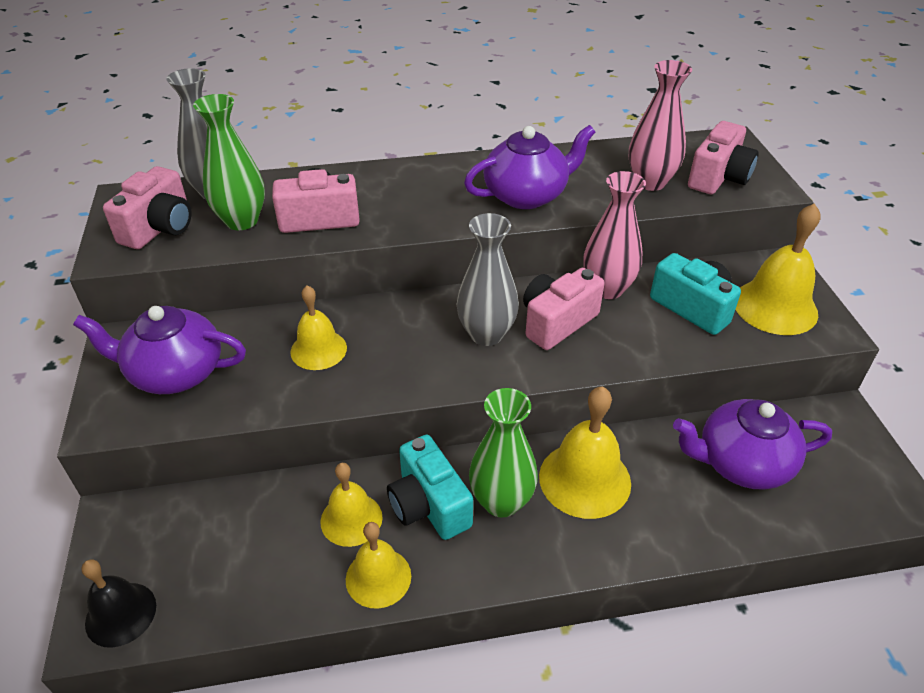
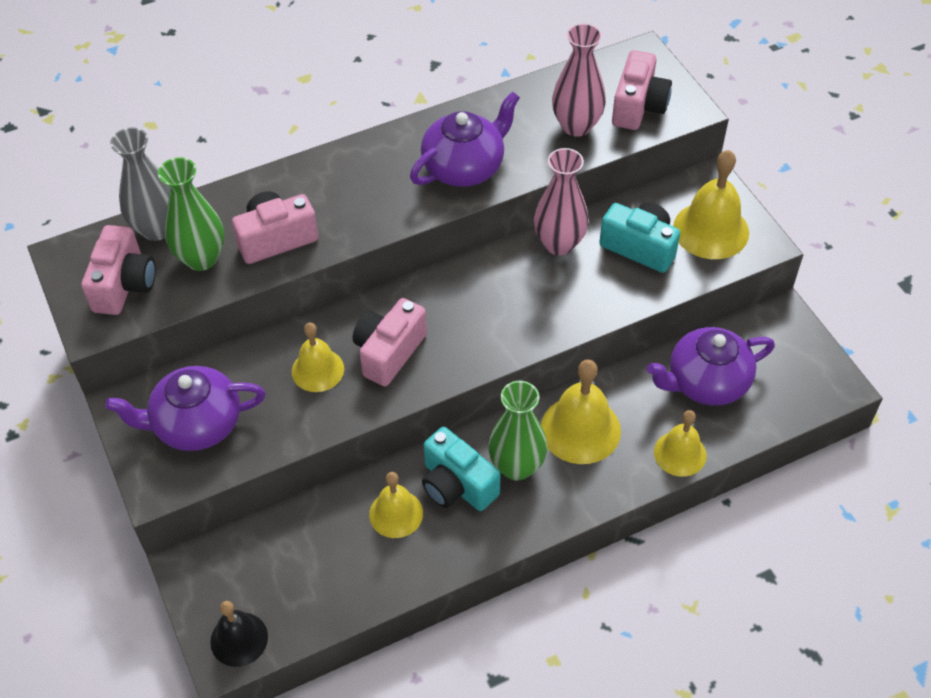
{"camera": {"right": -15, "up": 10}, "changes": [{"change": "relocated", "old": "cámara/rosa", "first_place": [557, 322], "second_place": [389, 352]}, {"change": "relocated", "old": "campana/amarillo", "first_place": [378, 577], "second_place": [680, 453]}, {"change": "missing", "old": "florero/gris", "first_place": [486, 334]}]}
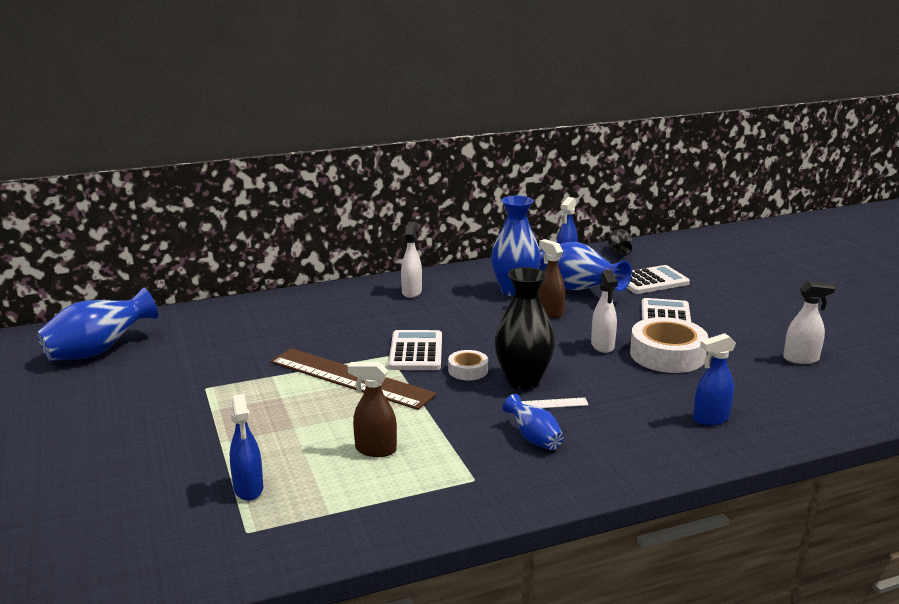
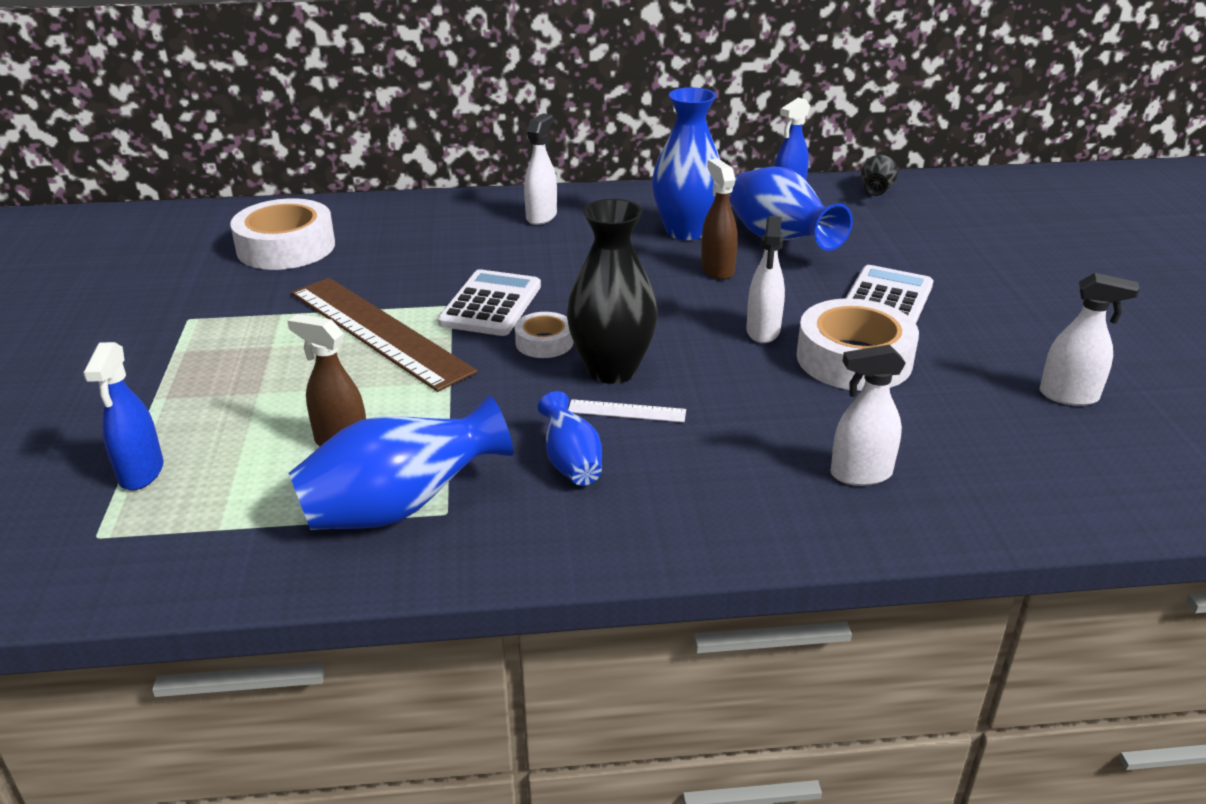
{"camera": {"right": 15, "up": 10}, "changes": [{"change": "appeared", "new": "cinta adhesiva/blanco", "second_place": [286, 247]}, {"change": "relocated", "old": "florero/azul", "first_place": [98, 351], "second_place": [400, 508]}, {"change": "colour", "old": "pulverizador/azul", "new": "pulverizador/blanco", "first_place": [710, 419], "second_place": [860, 474]}, {"change": "missing", "old": "calculadora/blanco", "first_place": [651, 281]}]}
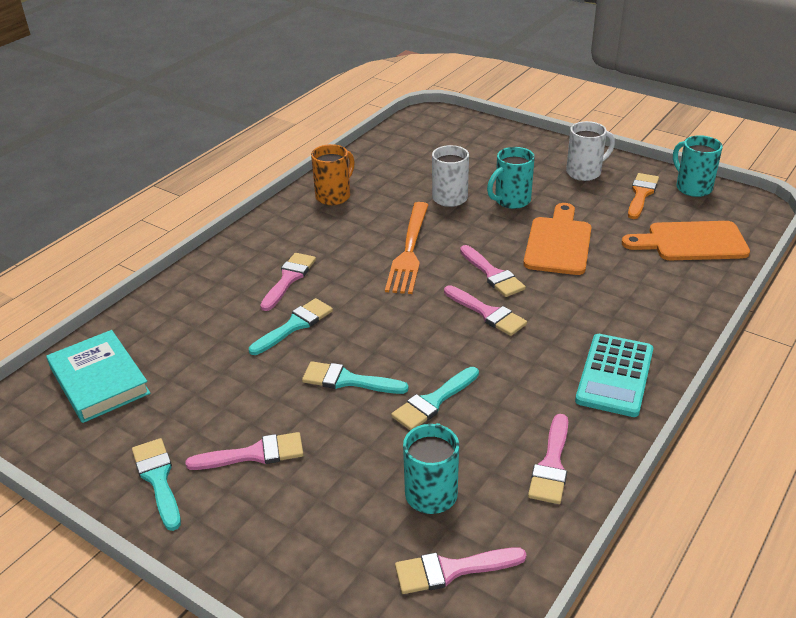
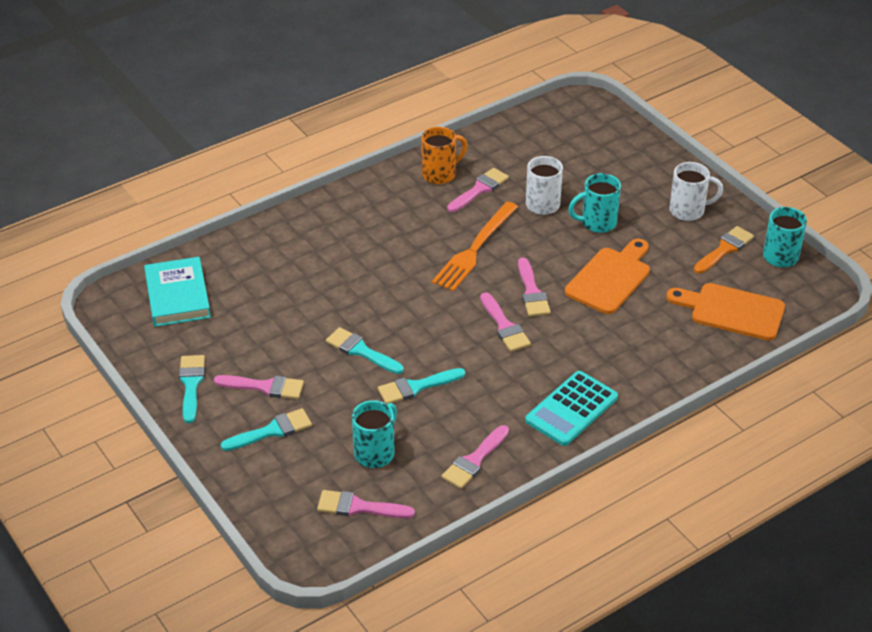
{"camera": {"right": 20, "up": 5}, "changes": [{"change": "relocated", "old": "pincel/turquesa", "first_place": [294, 325], "second_place": [272, 431]}, {"change": "relocated", "old": "pincel/rosa", "first_place": [289, 279], "second_place": [479, 189]}]}
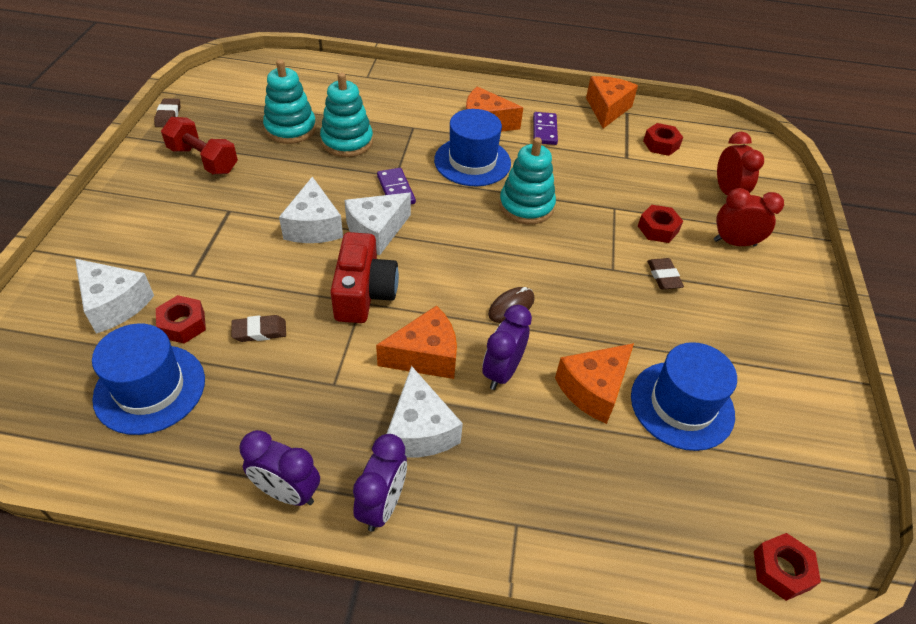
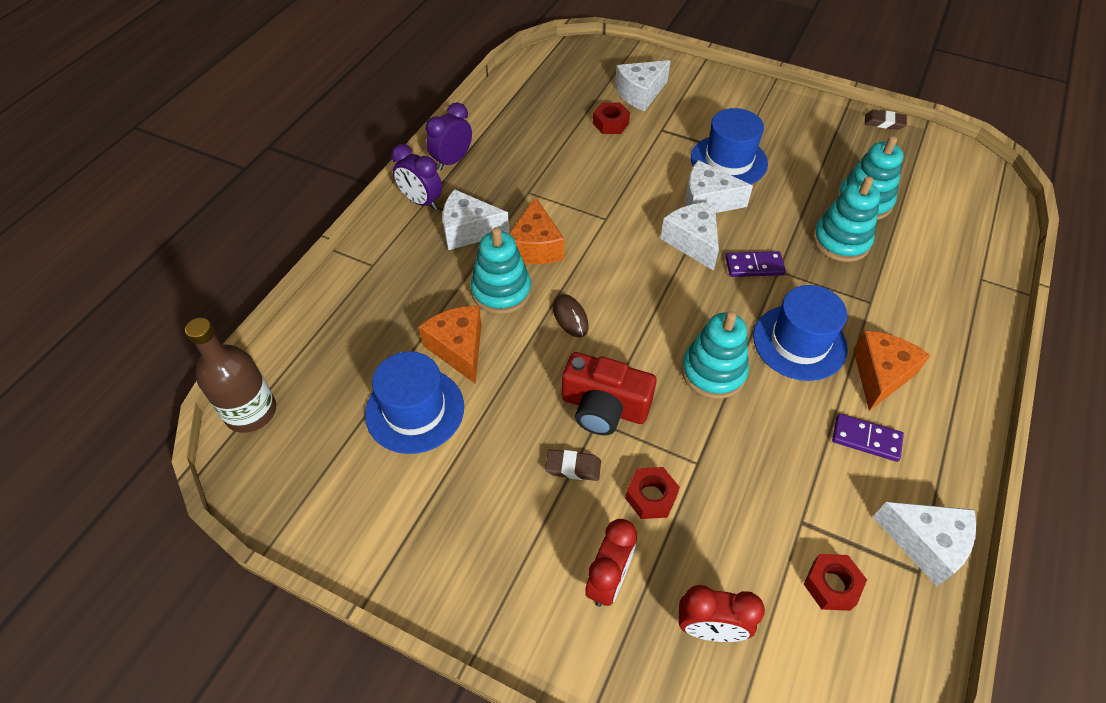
{"camera": {"right": 110, "up": 5}, "changes": [{"change": "exchanged", "old": "tuerca/rojo", "new": "botella/marrón", "first_place": [781, 570], "second_place": [251, 412]}, {"change": "exchanged", "old": "despertador/morado", "new": "juguete apilable/turquesa", "first_place": [502, 372], "second_place": [501, 291]}, {"change": "relocated", "old": "cámara/rojo", "first_place": [364, 293], "second_place": [604, 407]}, {"change": "relocated", "old": "sombrero/azul", "first_place": [150, 388], "second_place": [728, 161]}, {"change": "colour", "old": "queso/naranja", "new": "queso/blanco", "first_place": [607, 109], "second_place": [925, 544]}, {"change": "missing", "old": "mancuerna/rojo", "first_place": [203, 160]}, {"change": "missing", "old": "goma de borrar/marrón", "first_place": [259, 331]}]}
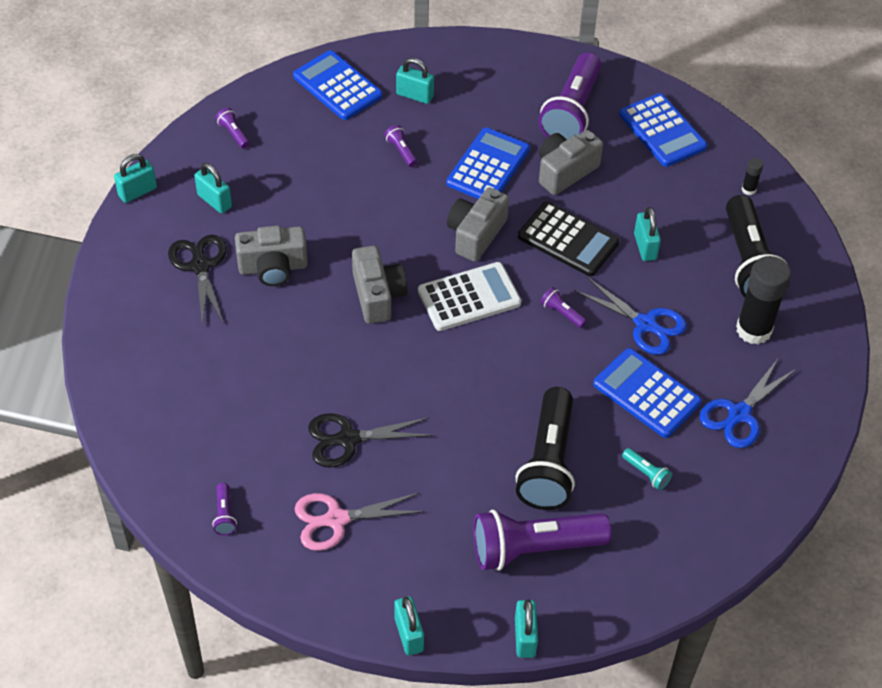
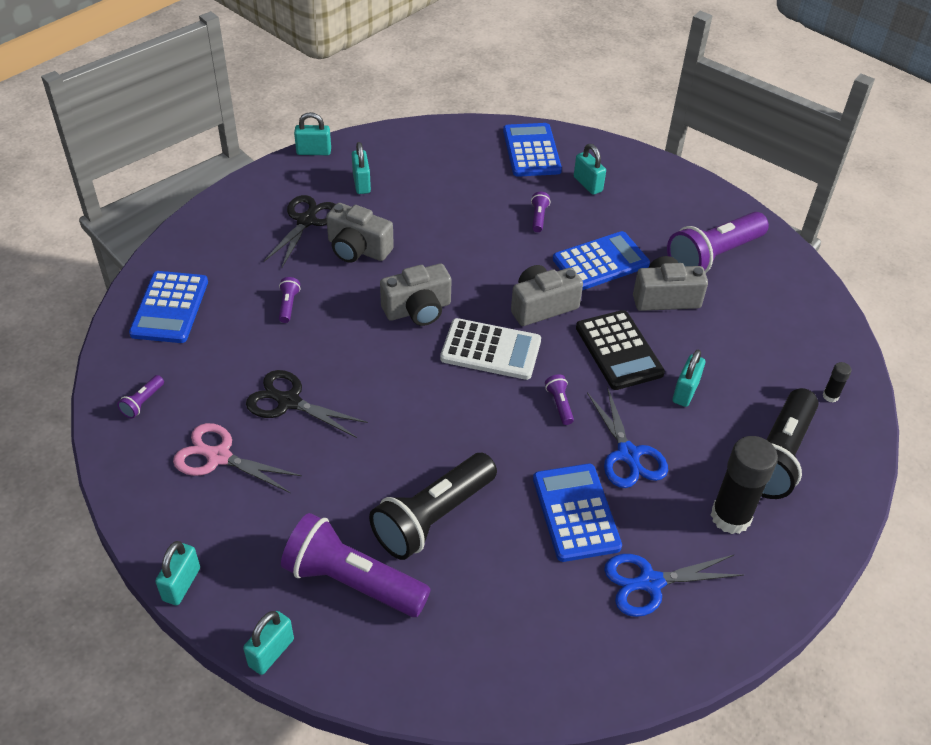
{"camera": {"right": 35, "up": -5}, "changes": [{"change": "relocated", "old": "calculadora/azul", "first_place": [662, 131], "second_place": [170, 308]}, {"change": "relocated", "old": "lámpara de mano/morado", "first_place": [233, 133], "second_place": [288, 305]}, {"change": "spun", "old": "cámara/gris", "first_place": [378, 295], "second_place": [418, 310], "degrees": 45}, {"change": "missing", "old": "lámpara de mano/turquesa", "first_place": [646, 473]}]}
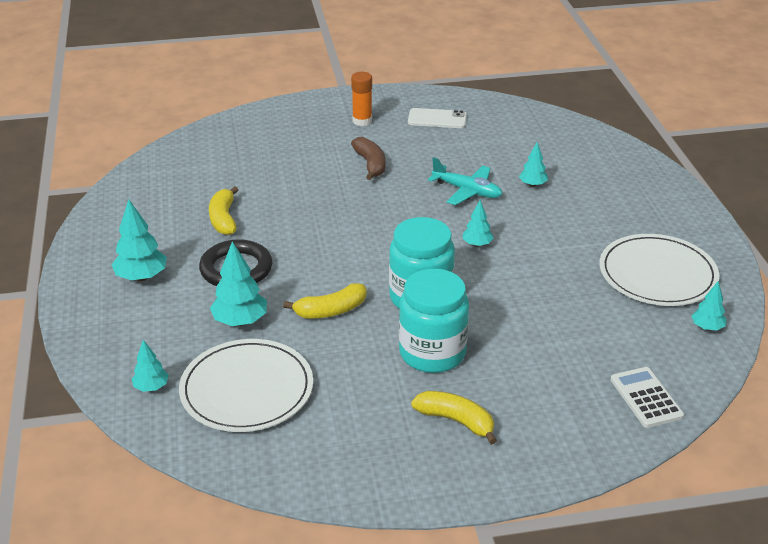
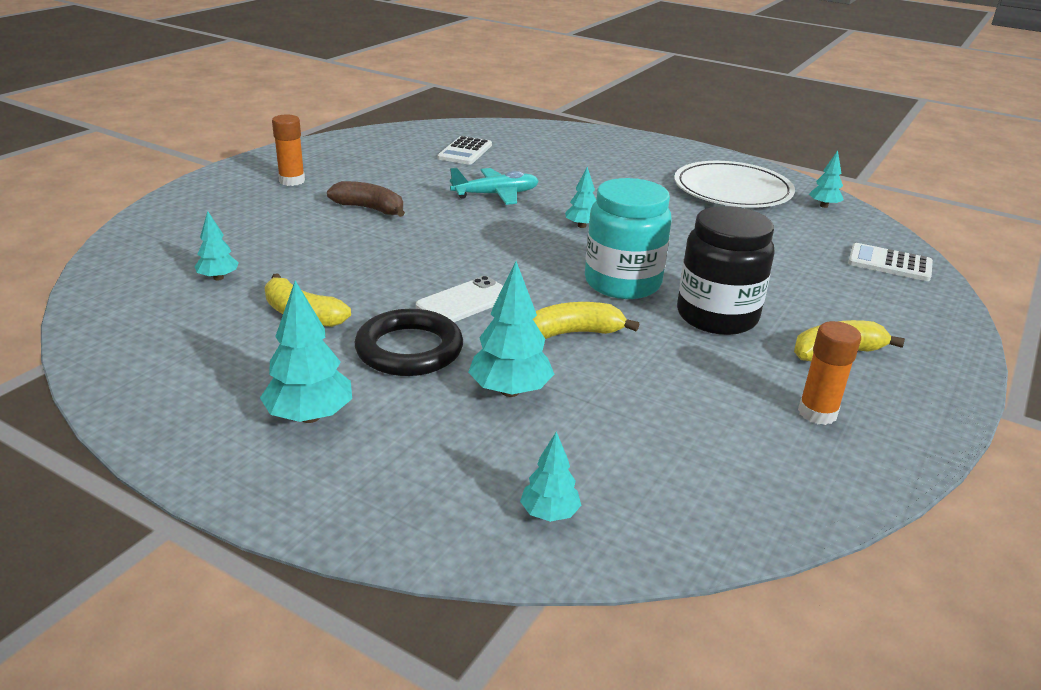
{"camera": {"right": -50, "up": -5}, "changes": [{"change": "relocated", "old": "árbol/turquesa", "first_place": [532, 184], "second_place": [218, 278]}, {"change": "relocated", "old": "móvil/blanco", "first_place": [437, 119], "second_place": [465, 302]}, {"change": "appeared", "new": "calculadora/blanco", "second_place": [465, 152]}, {"change": "spun", "old": "plátano/amarillo", "first_place": [331, 311], "second_place": [574, 333], "degrees": -120}, {"change": "colour", "old": "tarro/turquesa", "new": "tarro/negro", "first_place": [432, 353], "second_place": [717, 316]}, {"change": "appeared", "new": "barra de pegamento/naranja", "second_place": [817, 413]}, {"change": "missing", "old": "plato/blanco", "first_place": [247, 389]}]}
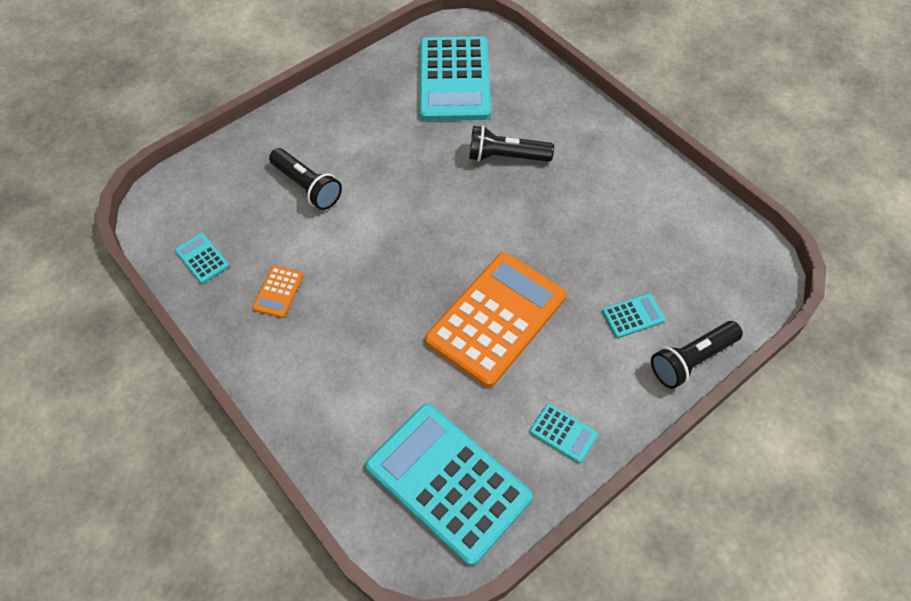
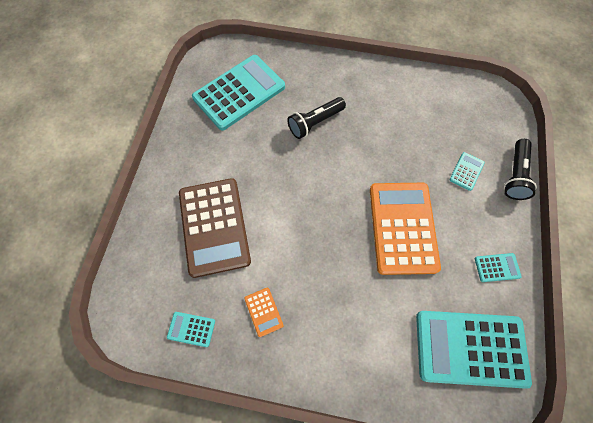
{"camera": {"right": -40, "up": 10}, "changes": [{"change": "exchanged", "old": "lámpara de mano/negro", "new": "calculadora/marrón", "first_place": [307, 187], "second_place": [214, 226]}, {"change": "spun", "old": "calculadora/turquesa", "first_place": [454, 79], "second_place": [239, 92], "degrees": -90}]}
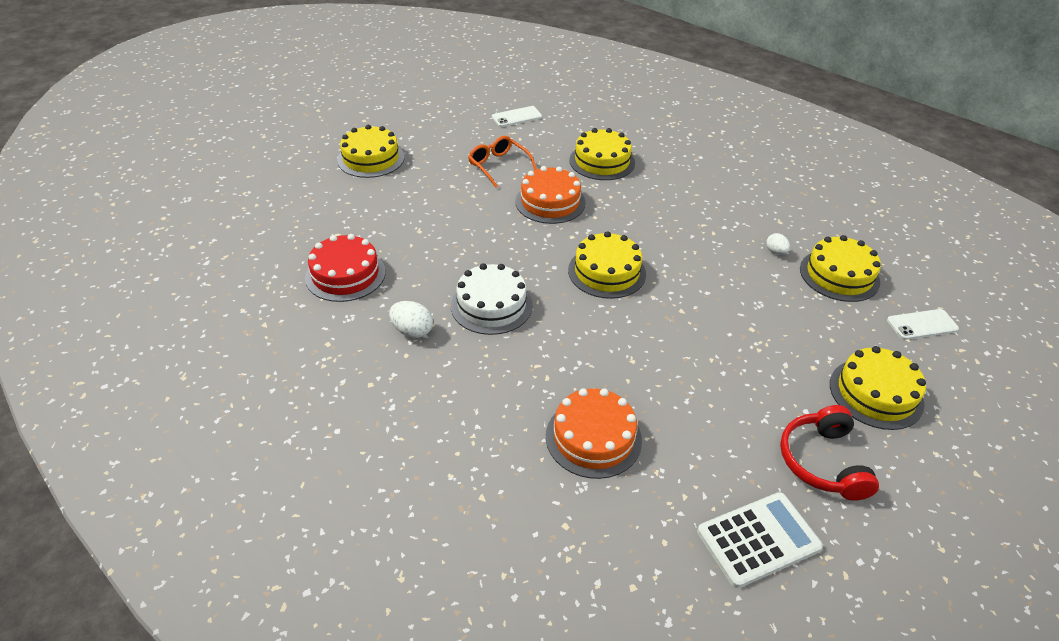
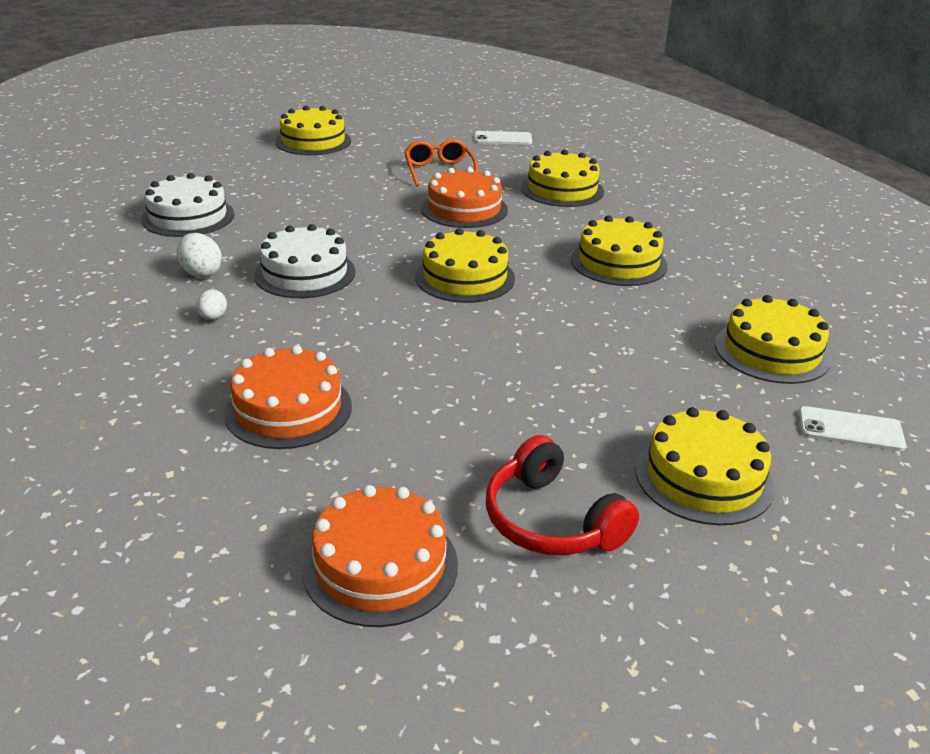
{"camera": {"right": 25, "up": -10}, "changes": [{"change": "colour", "old": "tarta/rojo", "new": "tarta/blanco", "first_place": [345, 274], "second_place": [188, 217]}, {"change": "relocated", "old": "huevo/blanco", "first_place": [775, 252], "second_place": [213, 317]}, {"change": "exchanged", "old": "calculadora/blanco", "new": "tarta/naranja", "first_place": [758, 539], "second_place": [380, 565]}, {"change": "spun", "old": "auriculares/rojo", "first_place": [822, 462], "second_place": [551, 520], "degrees": -60}, {"change": "appeared", "new": "tarta/amarillo", "second_place": [618, 262]}]}
